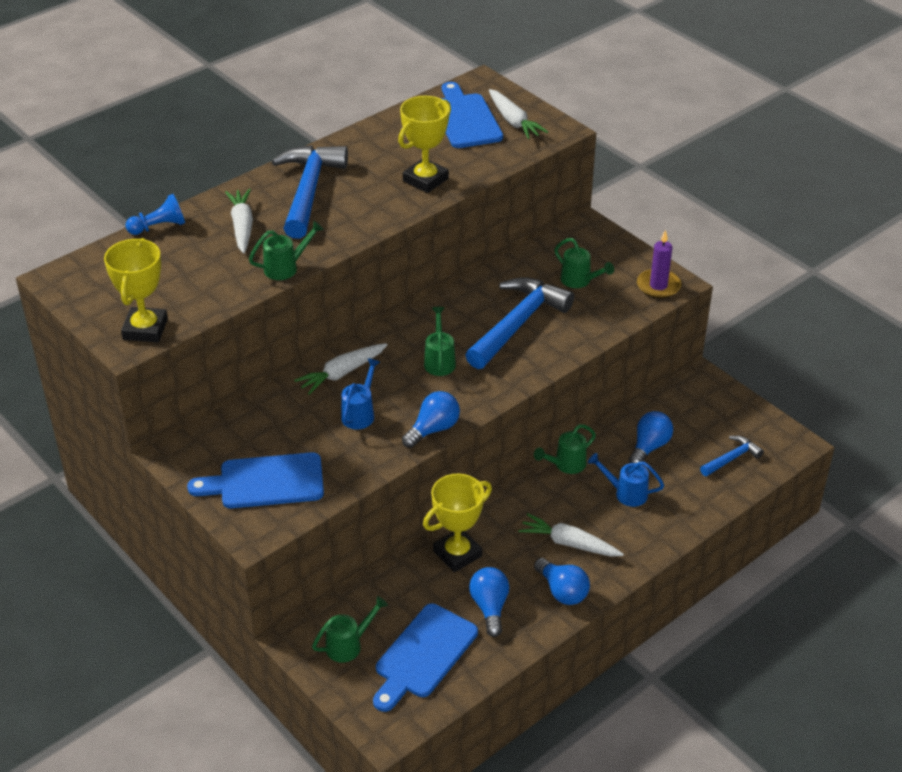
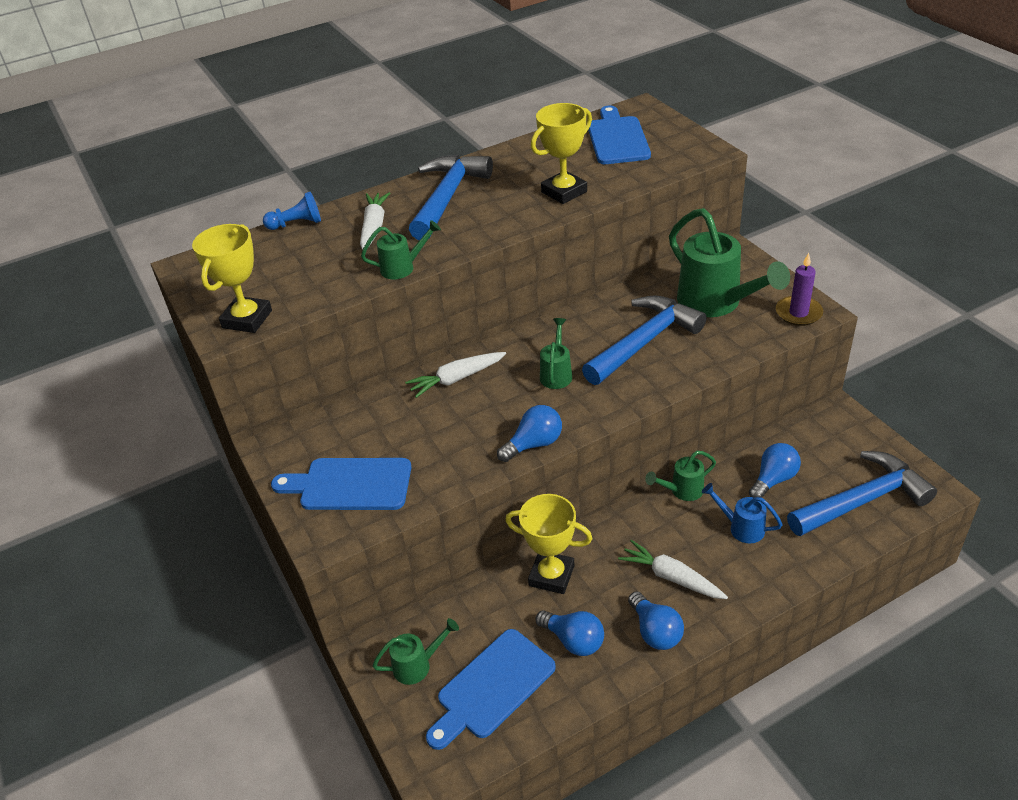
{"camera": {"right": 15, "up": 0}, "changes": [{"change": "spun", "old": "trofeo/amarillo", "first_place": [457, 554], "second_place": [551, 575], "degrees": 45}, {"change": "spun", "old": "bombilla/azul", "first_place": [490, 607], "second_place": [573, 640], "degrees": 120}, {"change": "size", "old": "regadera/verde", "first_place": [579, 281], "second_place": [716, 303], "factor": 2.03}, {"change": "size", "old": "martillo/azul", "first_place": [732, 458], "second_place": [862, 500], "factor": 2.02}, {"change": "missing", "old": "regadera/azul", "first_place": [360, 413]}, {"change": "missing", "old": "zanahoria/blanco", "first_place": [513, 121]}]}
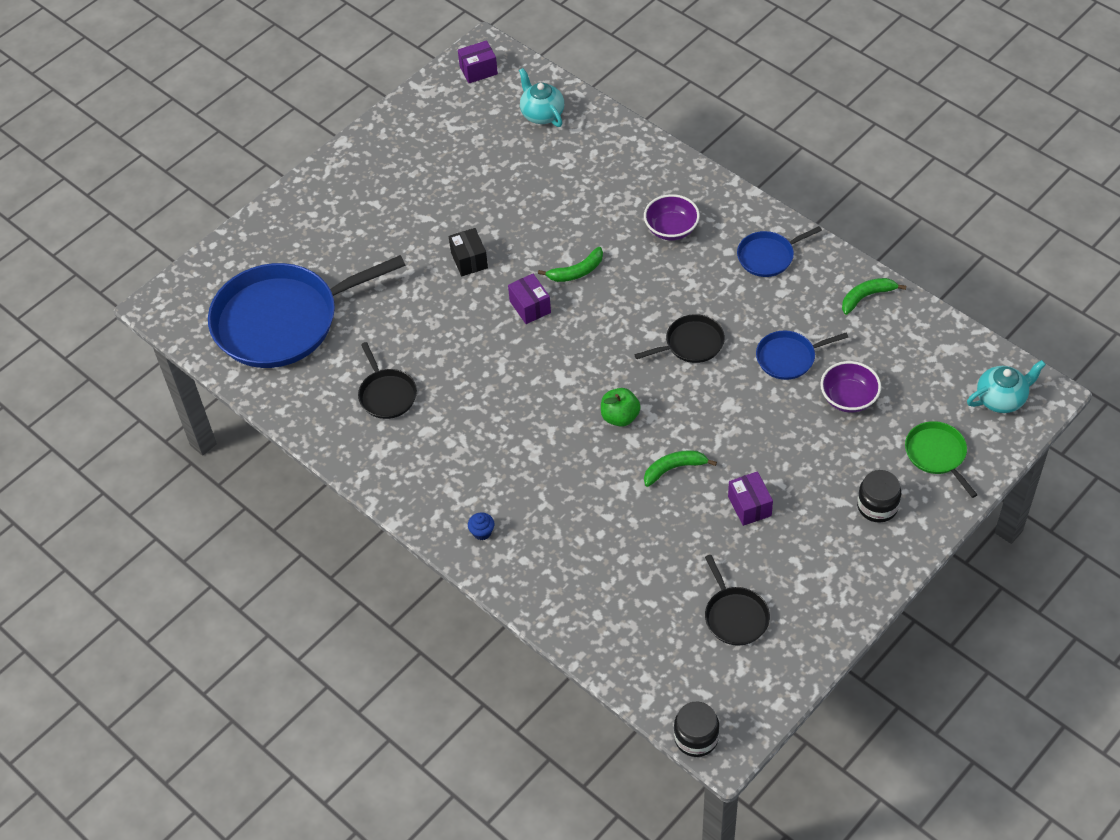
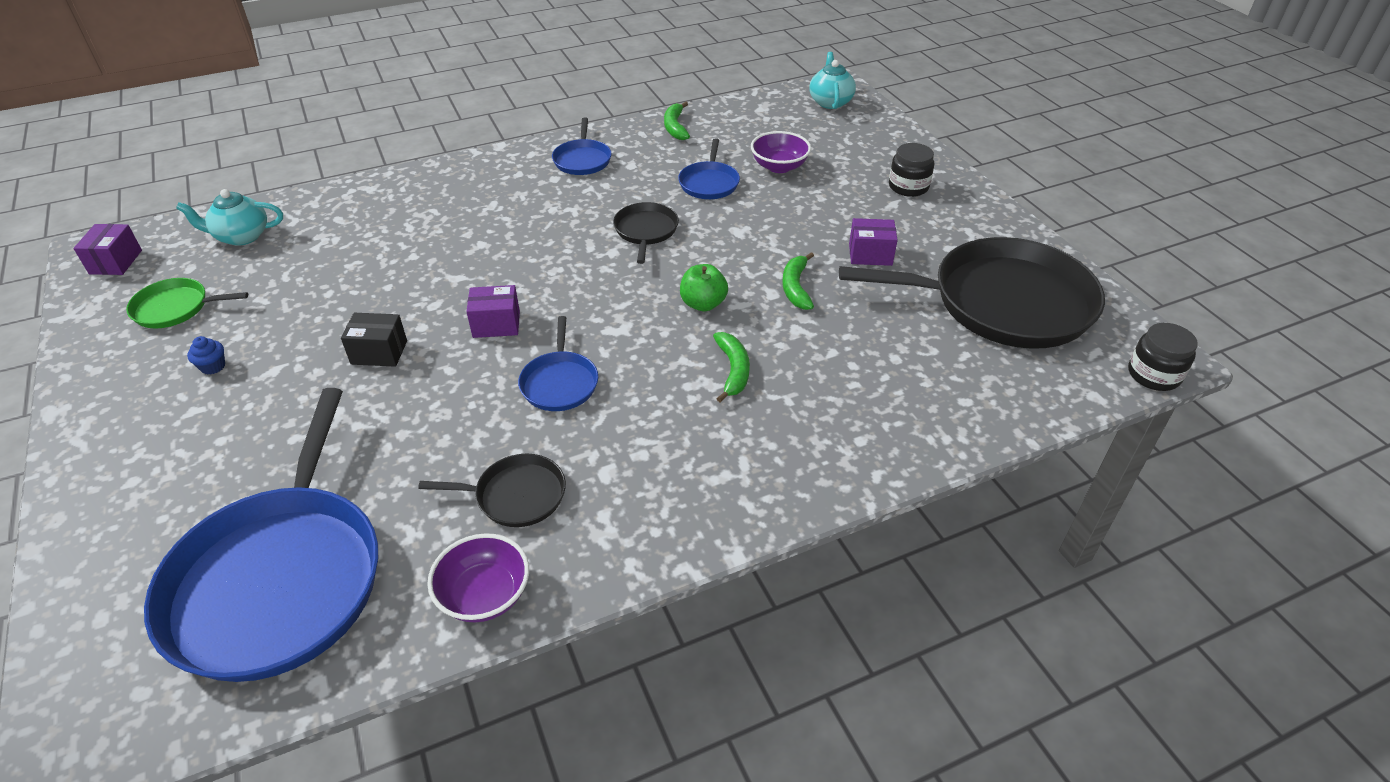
{"camera": {"right": -70, "up": -10}, "changes": [{"change": "relocated", "old": "sartén/verde", "first_place": [937, 454], "second_place": [175, 308]}, {"change": "relocated", "old": "magdalena/azul", "first_place": [482, 532], "second_place": [213, 366]}, {"change": "relocated", "old": "cuenco/morado", "first_place": [671, 229], "second_place": [485, 595]}, {"change": "appeared", "new": "sartén/azul", "second_place": [560, 383]}, {"change": "relocated", "old": "plátano/verde", "first_place": [576, 271], "second_place": [733, 370]}, {"change": "size", "old": "sartén/negro", "first_place": [735, 616], "second_place": [1002, 302], "factor": 2.22}]}
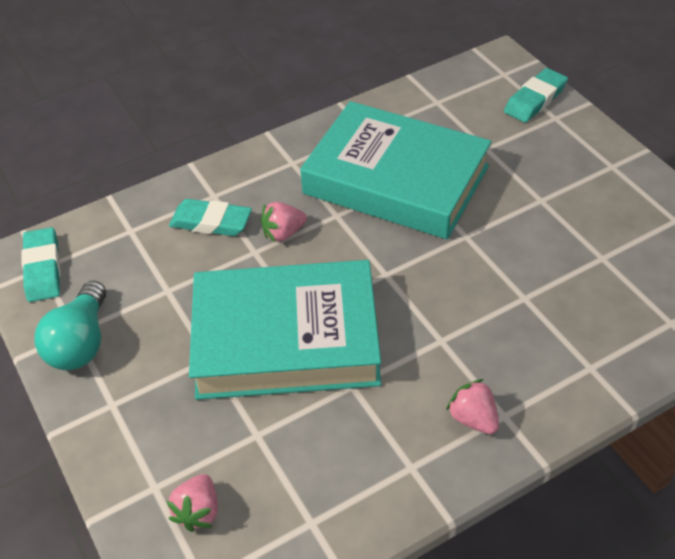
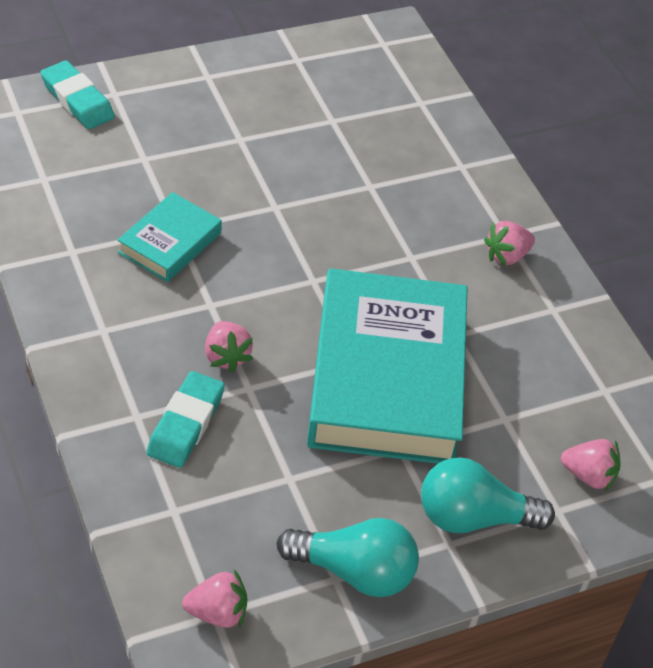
{"camera": {"right": -90, "up": 0}, "changes": [{"change": "size", "old": "libro/turquesa", "first_place": [396, 180], "second_place": [170, 243], "factor": 0.47}, {"change": "exchanged", "old": "goma de borrar/turquesa", "new": "fresa/rosa", "first_place": [43, 268], "second_place": [217, 613]}, {"change": "appeared", "new": "bombilla/turquesa", "second_place": [473, 517]}]}
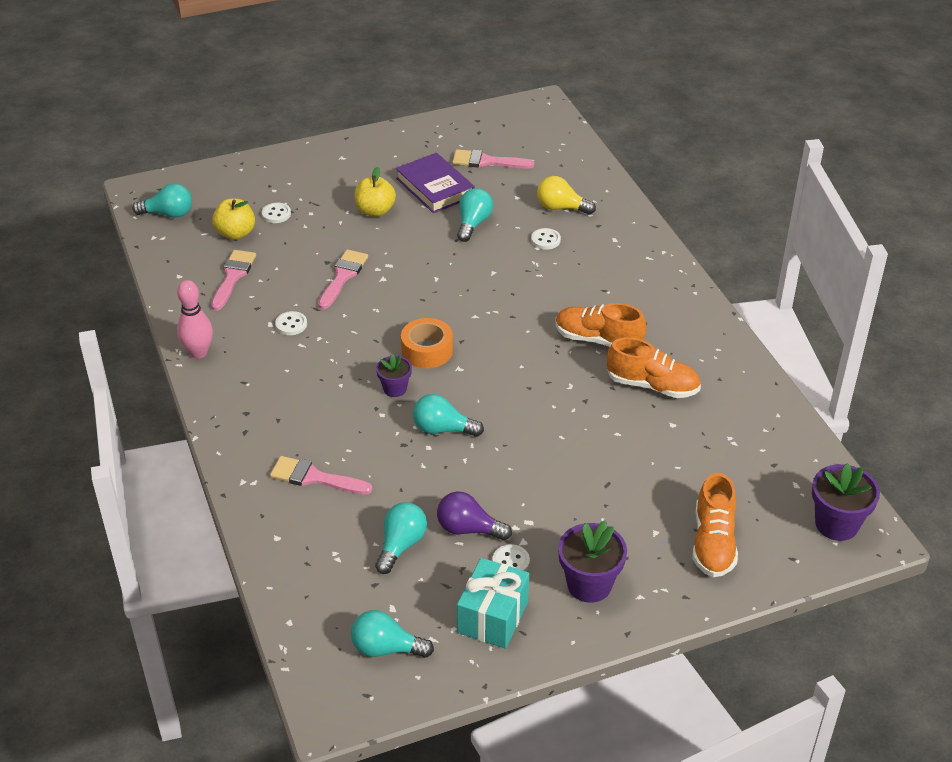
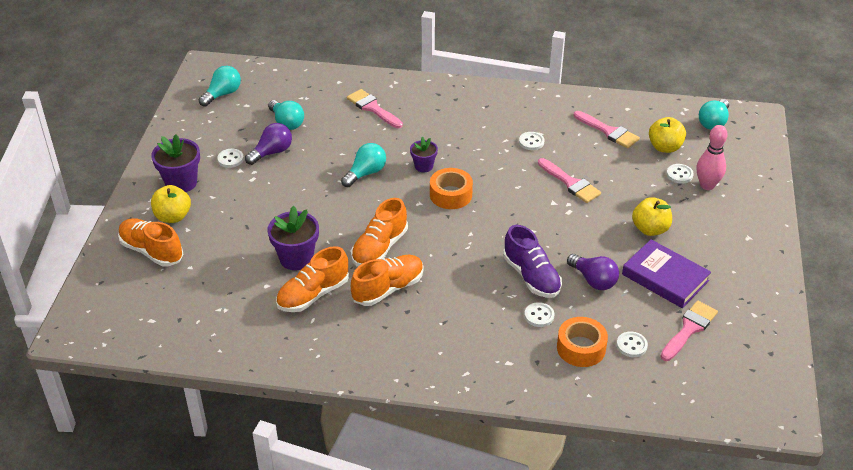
{"camera": {"right": 120, "up": 0}, "changes": [{"change": "appeared", "new": "manzana/amarillo", "second_place": [173, 216]}, {"change": "relocated", "old": "maceta/morado", "first_place": [836, 524], "second_place": [296, 258]}, {"change": "spun", "old": "pincel/rosa", "first_place": [314, 477], "second_place": [373, 108], "degrees": -90}, {"change": "appeared", "new": "zapato/naranja", "second_place": [379, 248]}, {"change": "appeared", "new": "zapato/morado", "second_place": [531, 276]}, {"change": "exchanged", "old": "bombilla/amarillo", "new": "cinta adhesiva/naranja", "first_place": [561, 208], "second_place": [581, 348]}, {"change": "colour", "old": "bombilla/turquesa", "new": "bombilla/morado", "first_place": [473, 223], "second_place": [593, 280]}, {"change": "appeared", "new": "botón/blanco", "second_place": [631, 345]}, {"change": "spun", "old": "libro/morado", "first_place": [435, 187], "second_place": [665, 278], "degrees": 45}, {"change": "relocated", "old": "bolo/rosa", "first_place": [198, 352], "second_place": [707, 185]}, {"change": "missing", "old": "regalo/turquesa", "first_place": [493, 617]}]}
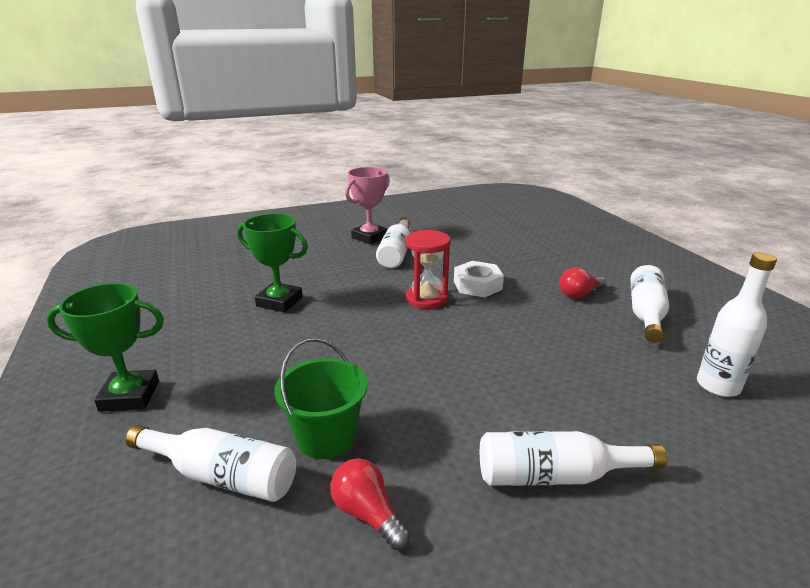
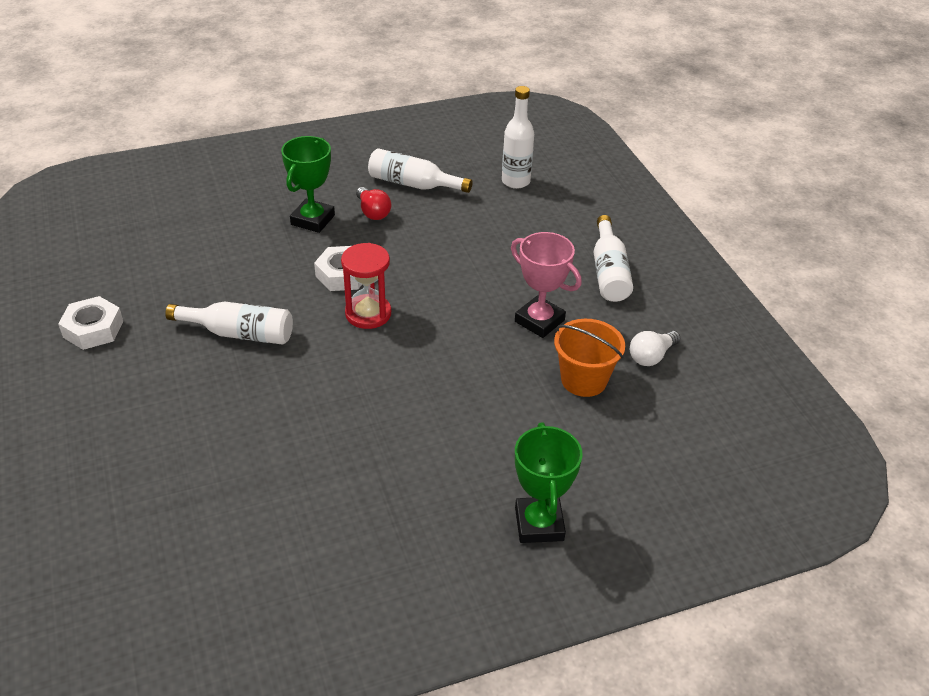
{"camera": {"right": -90, "up": 15}, "changes": [{"change": "appeared", "new": "tuerca/blanco", "second_place": [93, 329]}, {"change": "relocated", "old": "trofeo/verde", "first_place": [279, 301], "second_place": [313, 220]}, {"change": "relocated", "old": "trofeo/rosa", "first_place": [369, 237], "second_place": [539, 321]}, {"change": "colour", "old": "balde/verde", "new": "balde/naranja", "first_place": [326, 437], "second_place": [584, 380]}, {"change": "colour", "old": "bombilla/rojo", "new": "bombilla/blanco", "first_place": [367, 514], "second_place": [651, 356]}, {"change": "missing", "old": "botella/blanco", "first_place": [222, 476]}]}
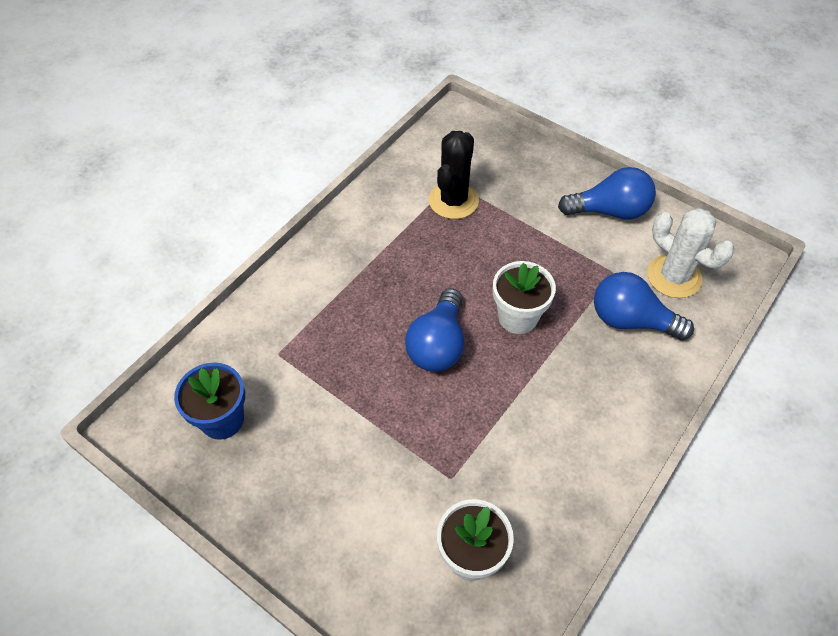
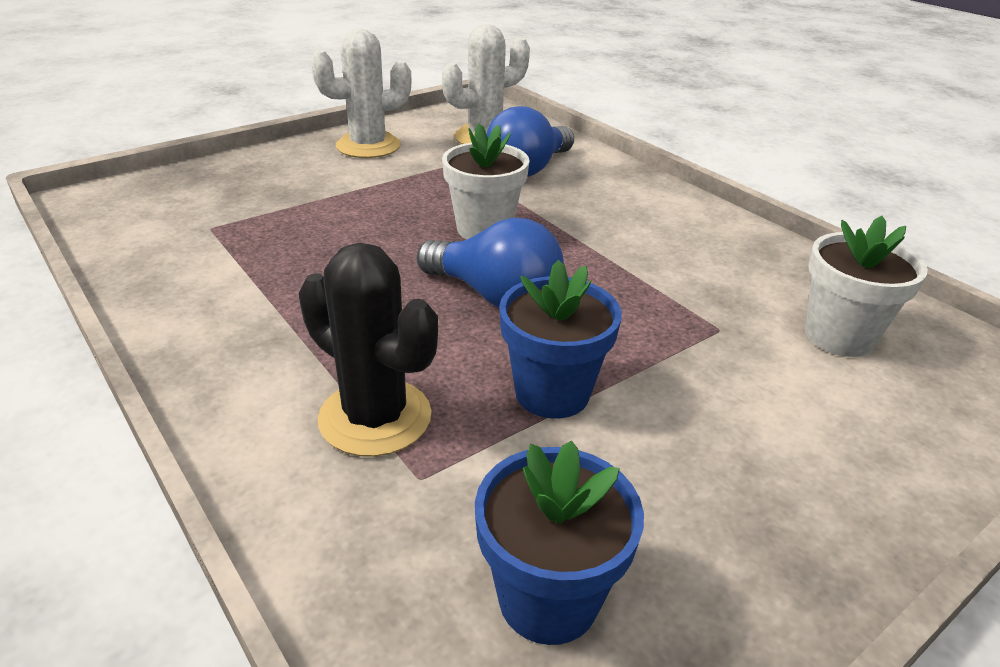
{"camera": {"right": -75, "up": -20}, "changes": [{"change": "relocated", "old": "cactus/negro", "first_place": [453, 200], "second_place": [375, 417]}, {"change": "exchanged", "old": "bombilla/azul", "new": "cactus/blanco", "first_place": [609, 211], "second_place": [368, 146]}, {"change": "appeared", "new": "maceta/azul", "second_place": [552, 393]}]}
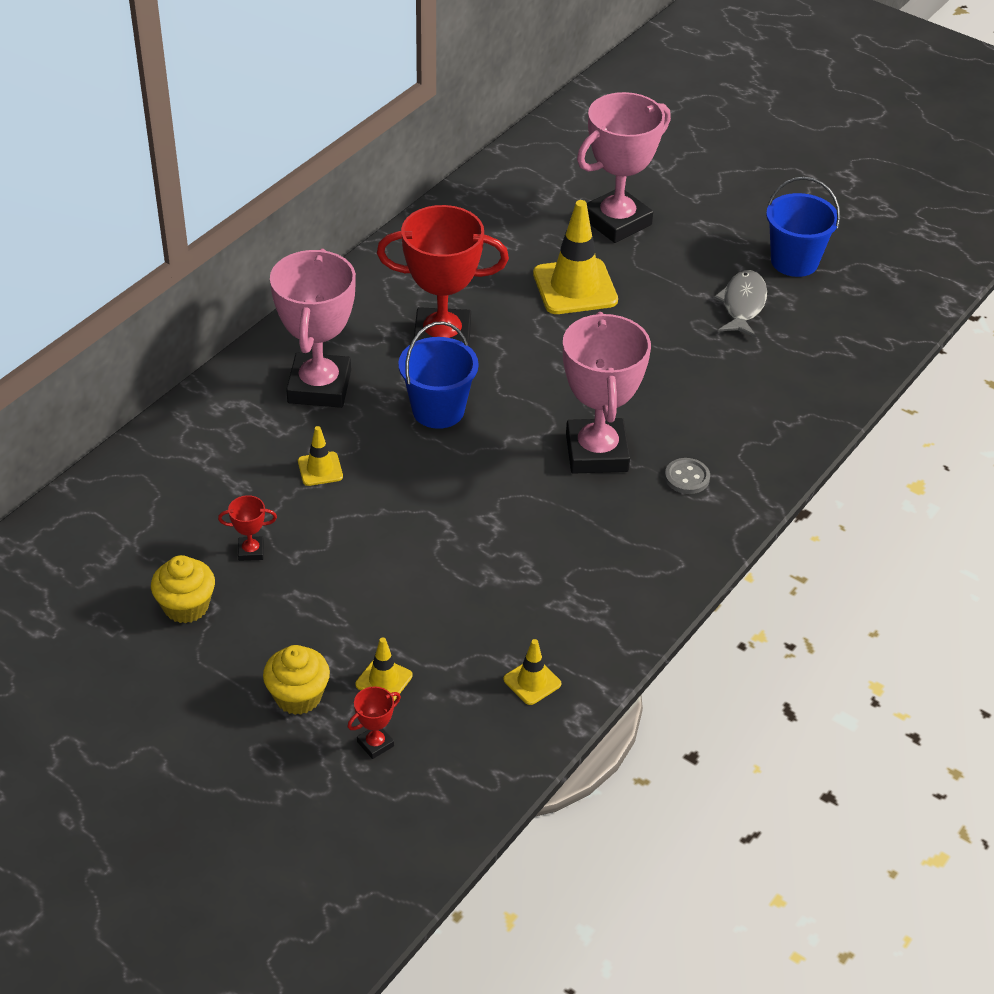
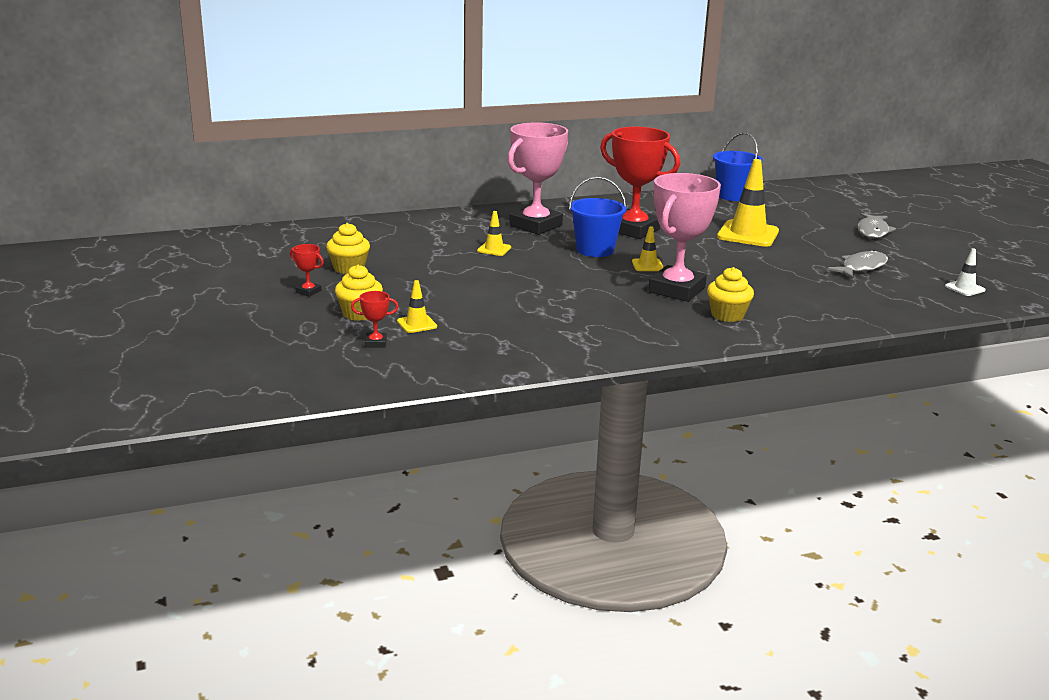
{"camera": {"right": 35, "up": -20}, "changes": [{"change": "relocated", "old": "trofeo/rojo", "first_place": [251, 551], "second_place": [308, 292]}, {"change": "relocated", "old": "cono de tráfico/amarillo", "first_place": [532, 682], "second_place": [647, 265]}, {"change": "exchanged", "old": "botón/gris", "new": "magdalena/amarillo", "first_place": [687, 477], "second_place": [727, 315]}, {"change": "relocated", "old": "balde/azul", "first_place": [794, 261], "second_place": [733, 196]}, {"change": "appeared", "new": "pez/gris", "second_place": [872, 231]}, {"change": "appeared", "new": "cono de tráfico/blanco", "second_place": [965, 288]}, {"change": "missing", "old": "trofeo/rosa", "first_place": [617, 222]}]}
